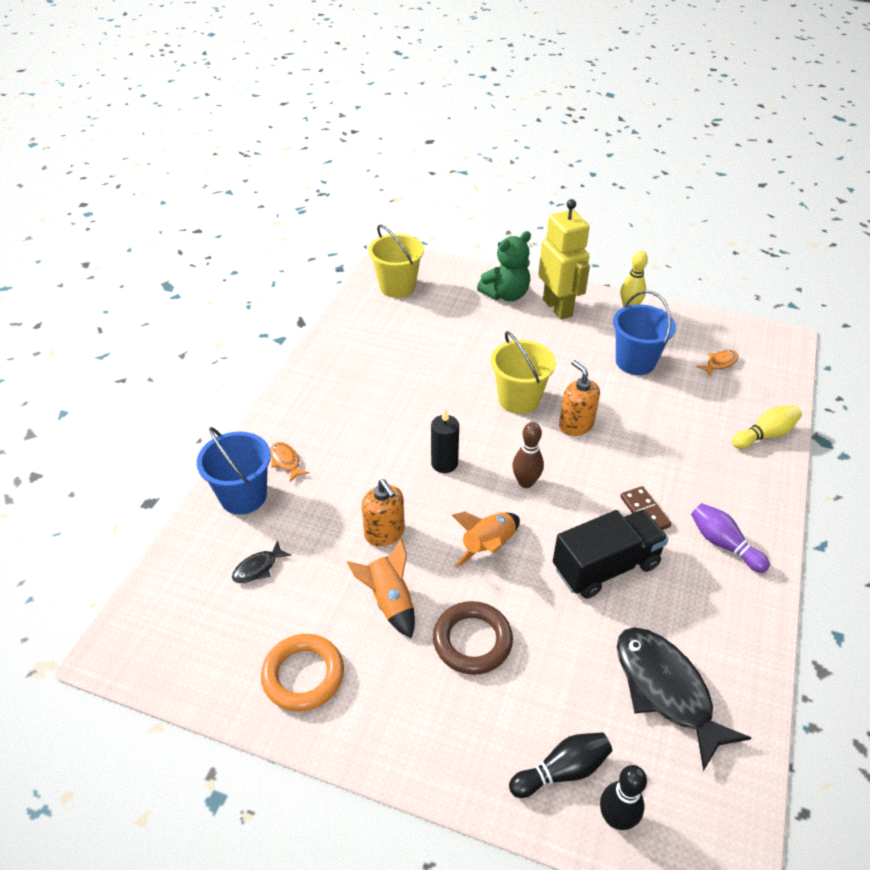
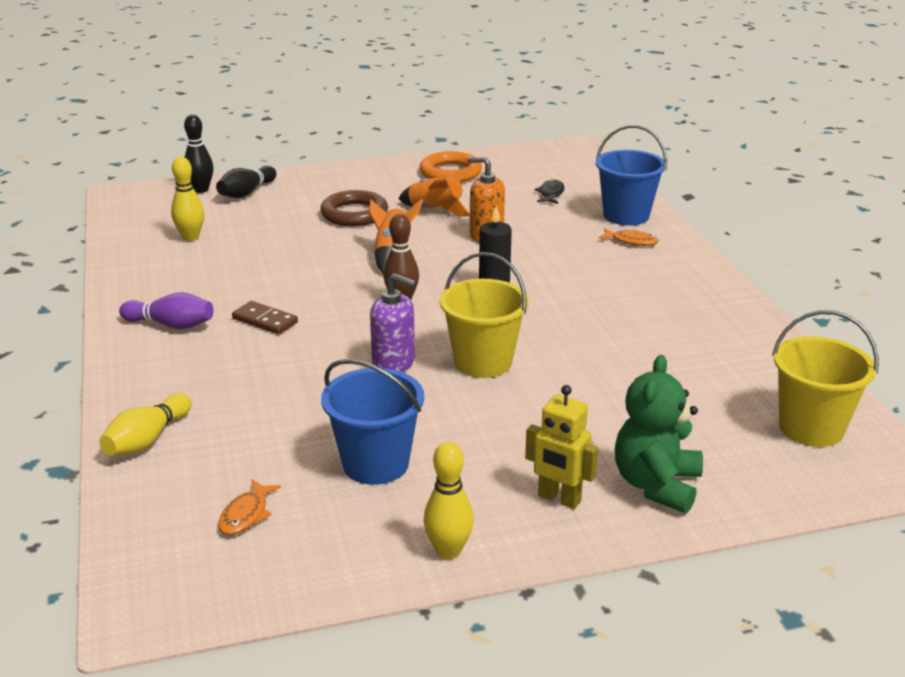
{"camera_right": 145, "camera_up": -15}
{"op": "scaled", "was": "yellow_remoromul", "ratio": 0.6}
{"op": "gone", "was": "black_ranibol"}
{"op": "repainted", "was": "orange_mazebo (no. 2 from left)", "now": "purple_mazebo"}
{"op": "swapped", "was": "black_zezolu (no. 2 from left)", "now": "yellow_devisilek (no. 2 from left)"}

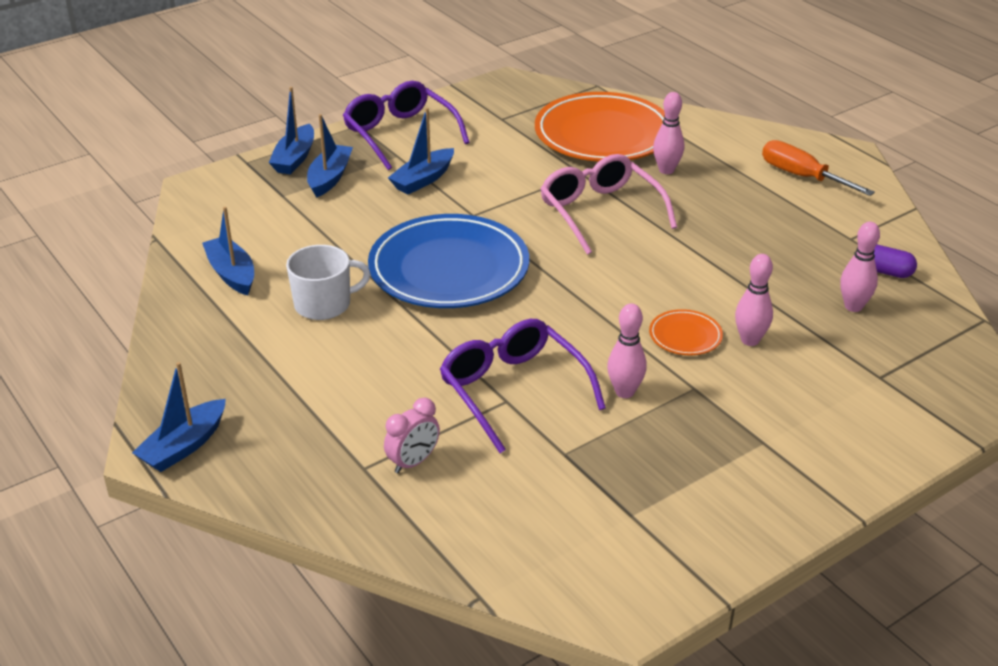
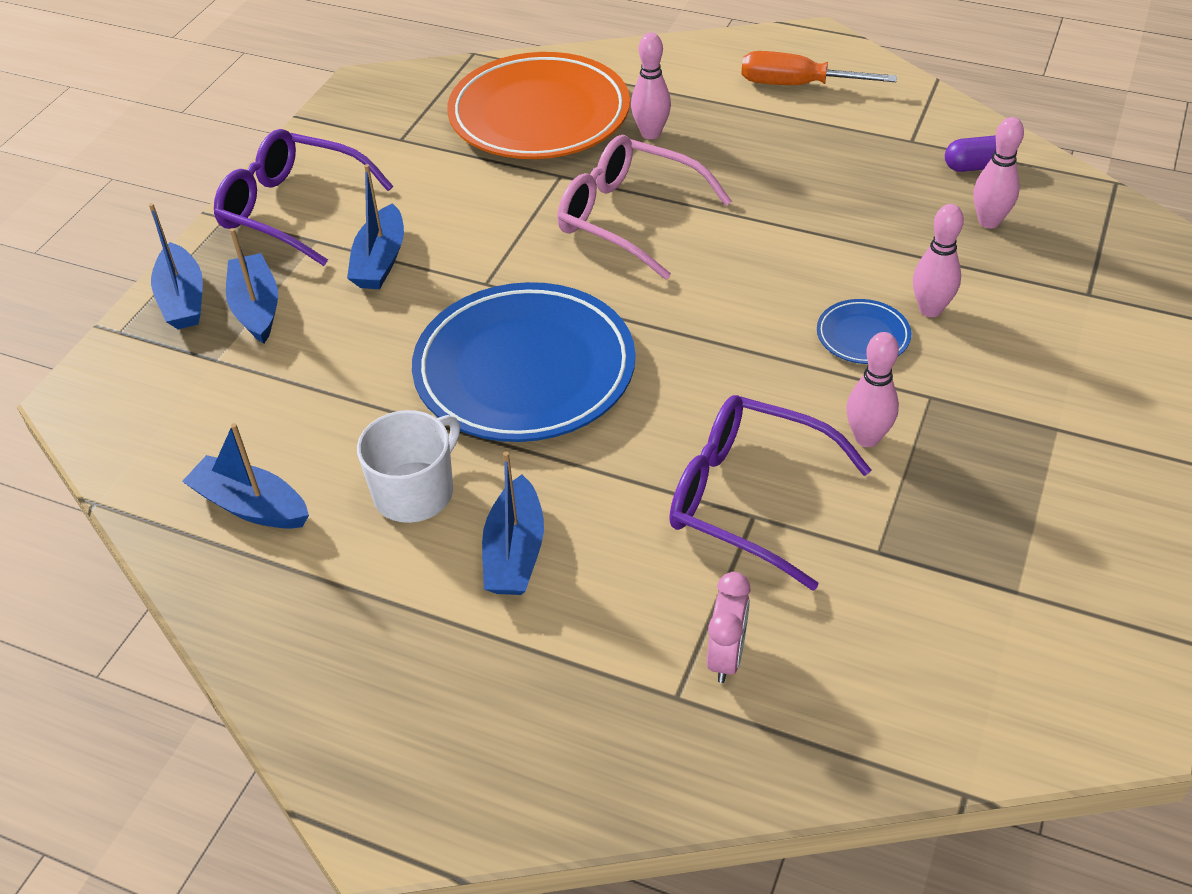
{"camera_right": -30, "camera_up": 10}
{"op": "shifted", "was": "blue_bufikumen (no. 1 from left in the first image)", "now": "blue_bufikumen (no. 5 from left)"}
{"op": "repainted", "was": "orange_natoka (no. 2 from left)", "now": "blue_natoka (no. 2 from left)"}

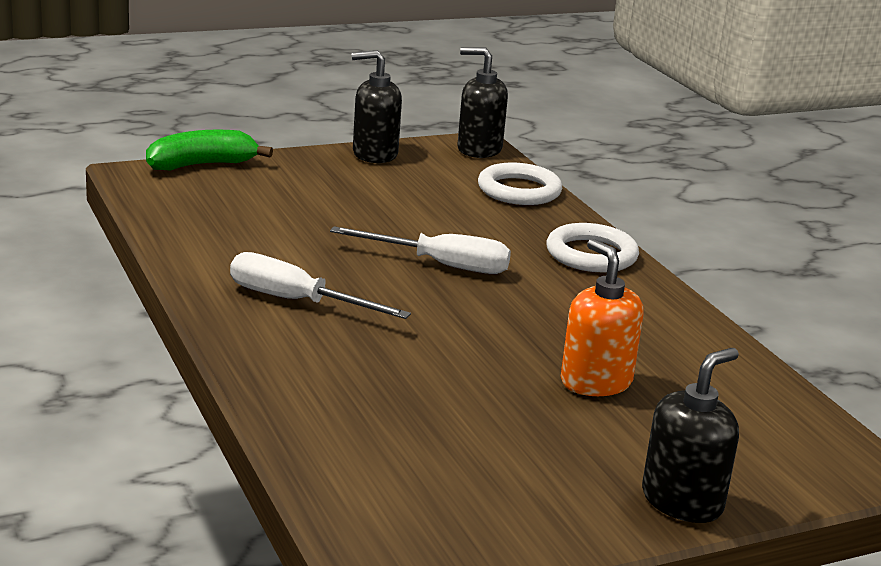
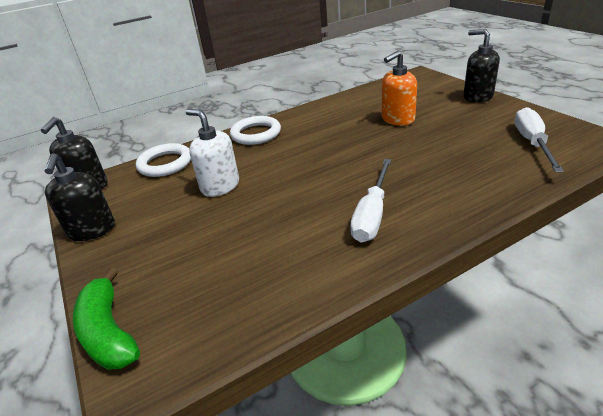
{"camera_right": -90, "camera_up": 10}
{"op": "shifted", "was": "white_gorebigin (no. 2 from left)"}
{"op": "new", "now": "white_mazebo"}

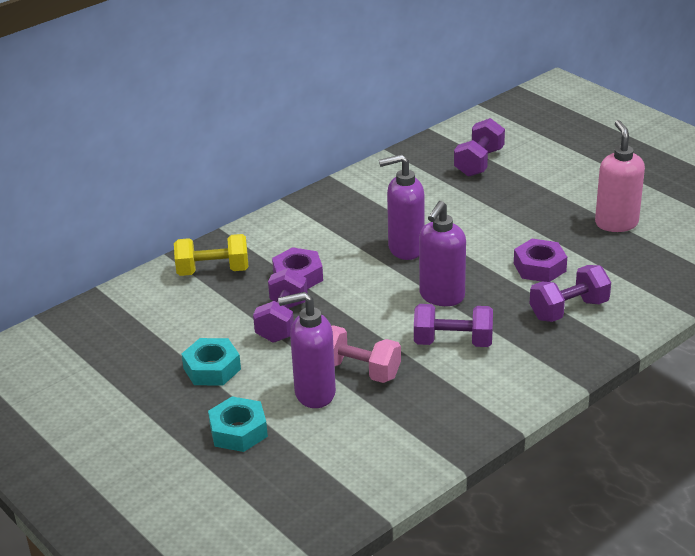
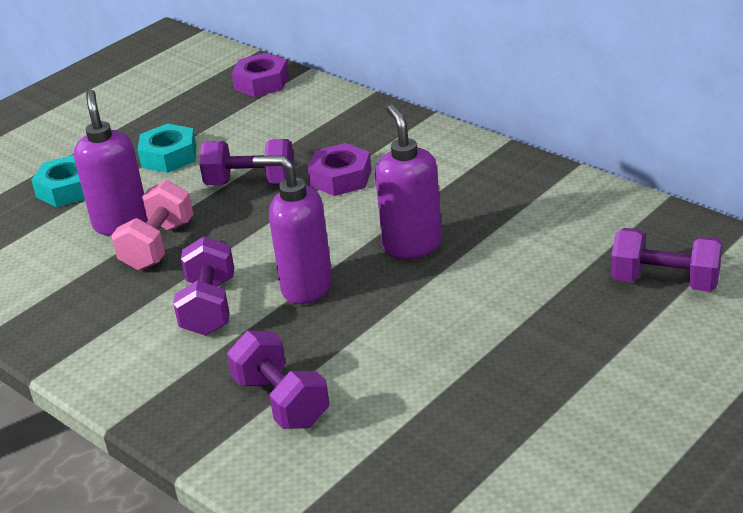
{"camera_right": 85, "camera_up": 0}
{"op": "gone", "was": "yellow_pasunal"}
{"op": "shifted", "was": "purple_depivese (no. 2 from left in the first image)", "now": "purple_depivese (no. 1 from left)"}
{"op": "gone", "was": "pink_mazebo"}

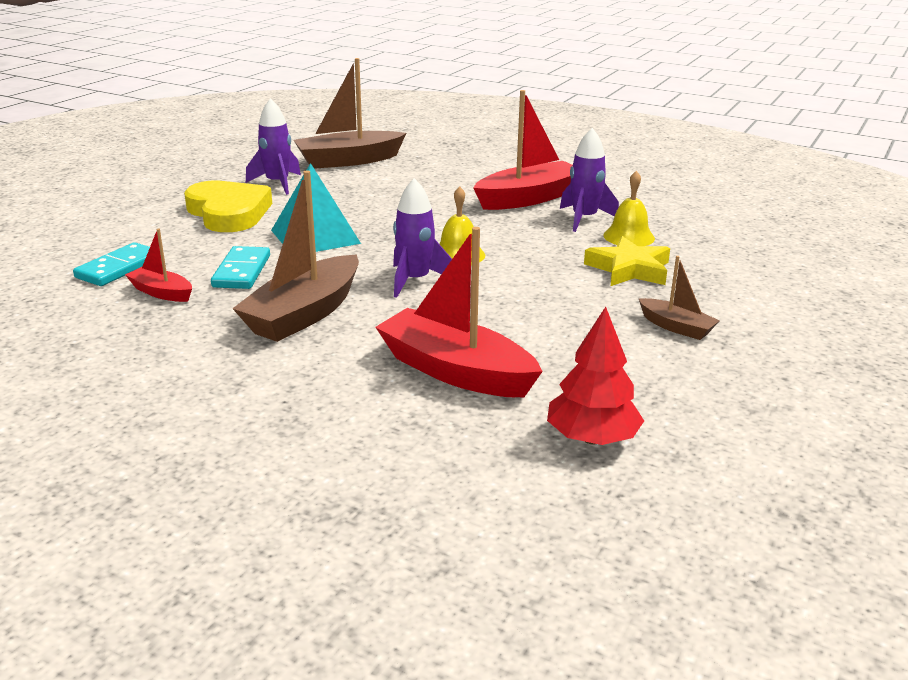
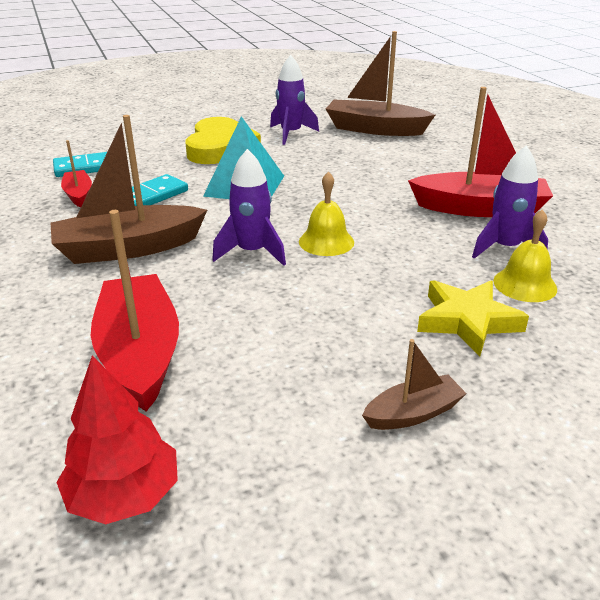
{"camera_right": 40, "camera_up": 5}
{"op": "rotated", "was": "brown_bufikumen (no. 3 from left)", "clockwise": -105}

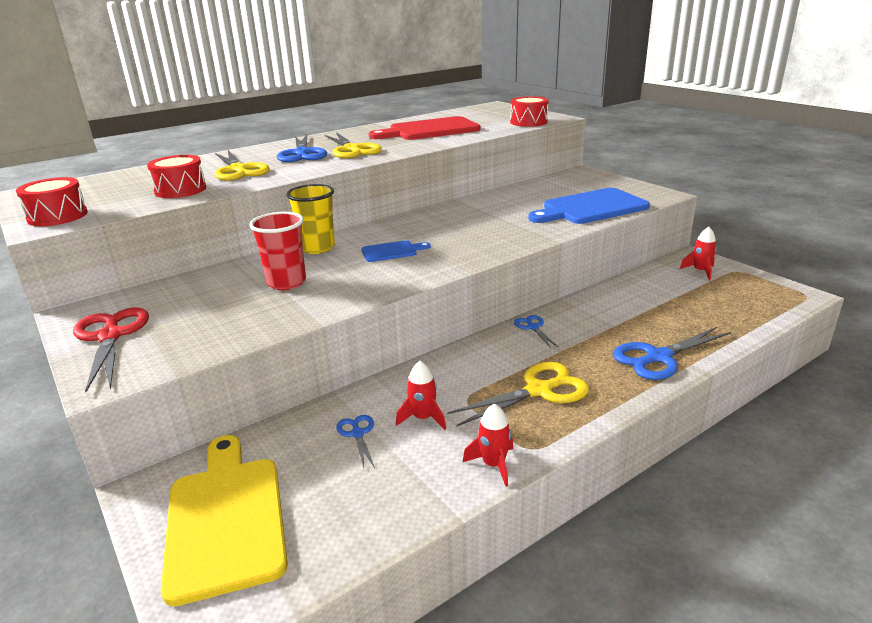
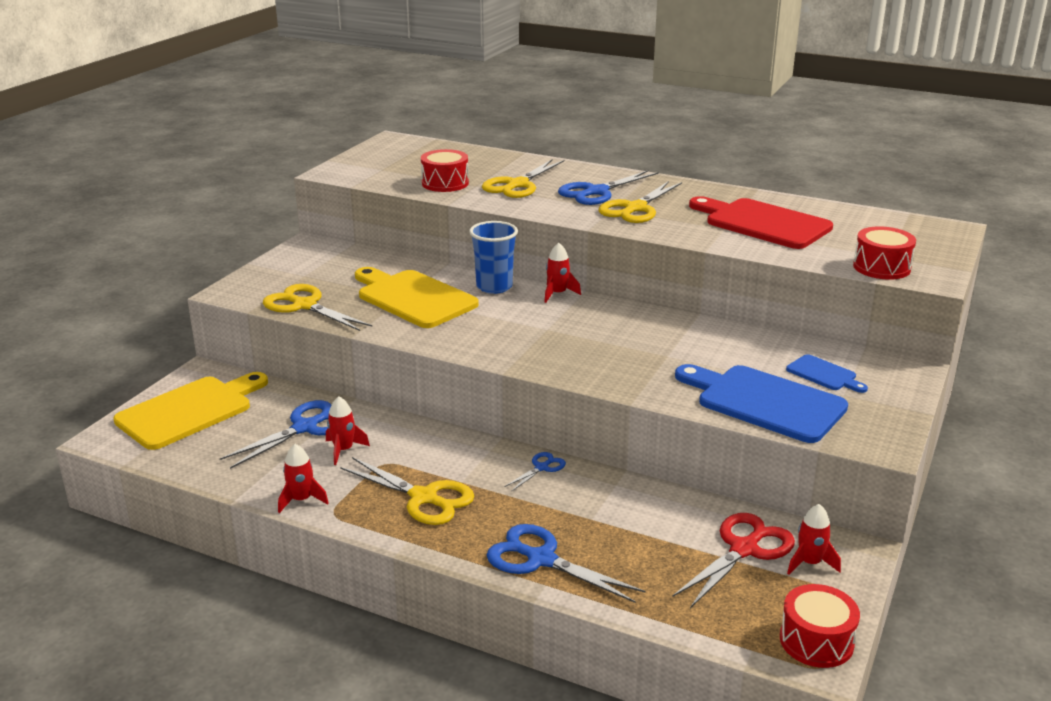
{"camera_right": 60, "camera_up": 0}
{"op": "shifted", "was": "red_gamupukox (no. 1 from left in the first image)", "now": "red_gamupukox (no. 2 from left)"}
{"op": "shifted", "was": "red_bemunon"}
{"op": "swapped", "was": "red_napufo", "now": "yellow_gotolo (no. 2 from left)"}
{"op": "repainted", "was": "yellow_napufo", "now": "blue_napufo"}
{"op": "scaled", "was": "blue_bemunon (no. 2 from left in the first image)", "ratio": 1.95}
{"op": "shifted", "was": "blue_gotolo (no. 1 from left in the first image)", "now": "blue_gotolo (no. 2 from left)"}
{"op": "new", "now": "yellow_bemunon (no. 1 from left)"}
{"op": "new", "now": "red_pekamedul (no. 3 from left)"}

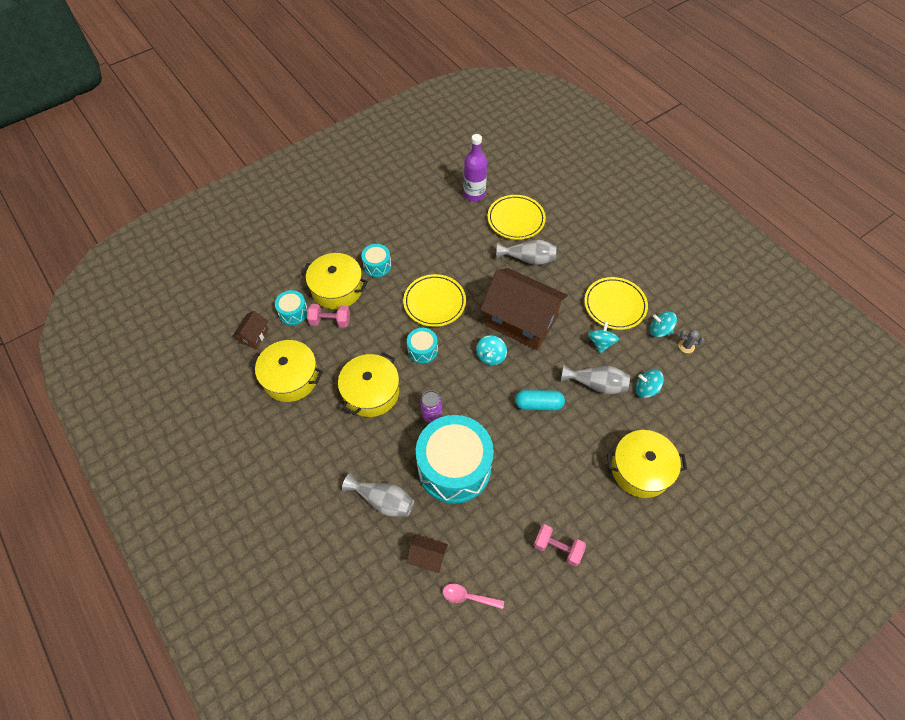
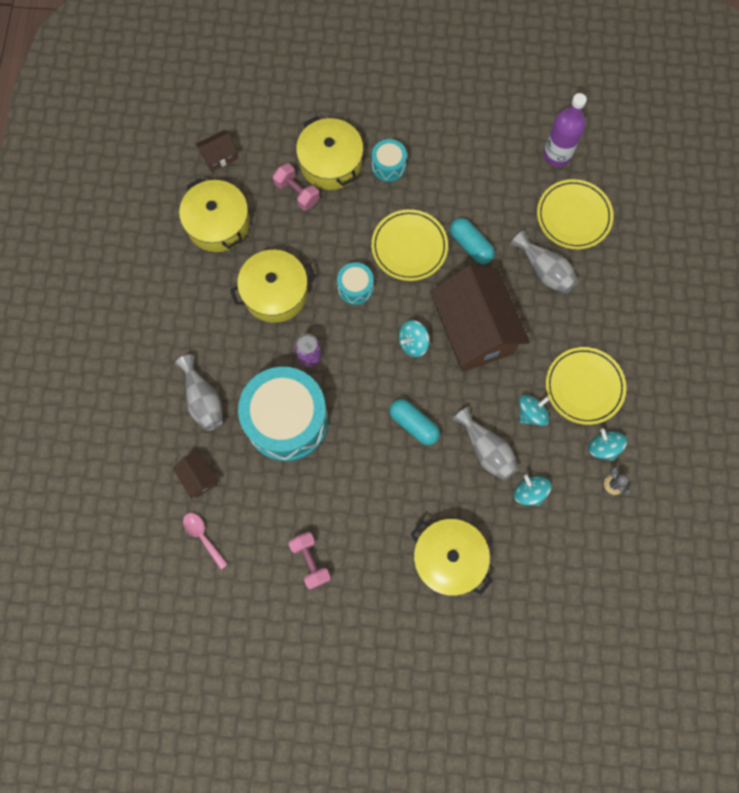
{"camera_right": 40, "camera_up": 15}
{"op": "gone", "was": "turquoise_gamupukox (no. 1 from left)"}
{"op": "new", "now": "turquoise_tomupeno (no. 2 from left)"}

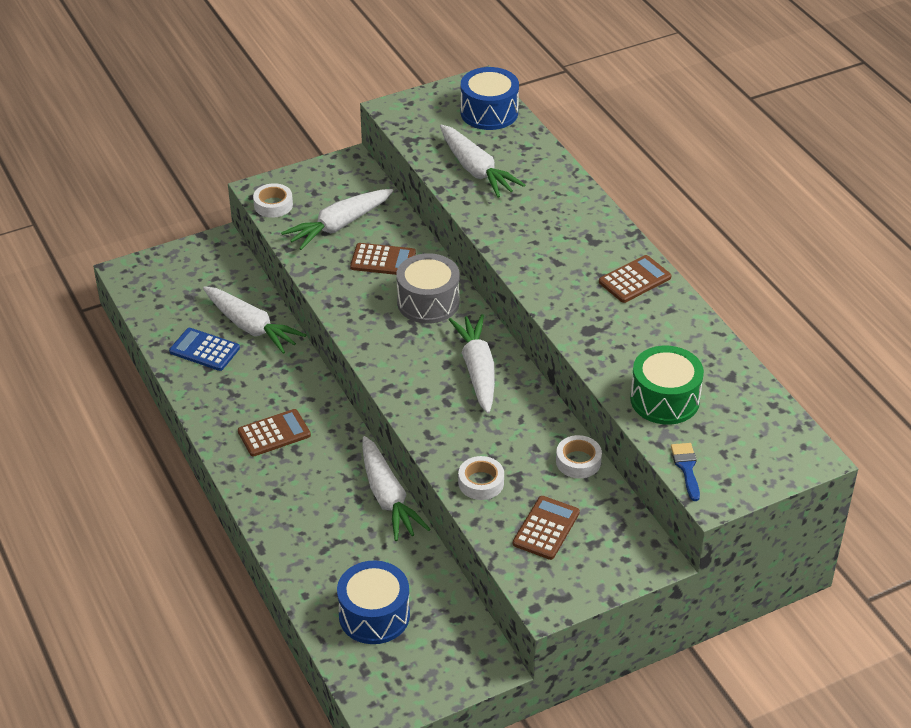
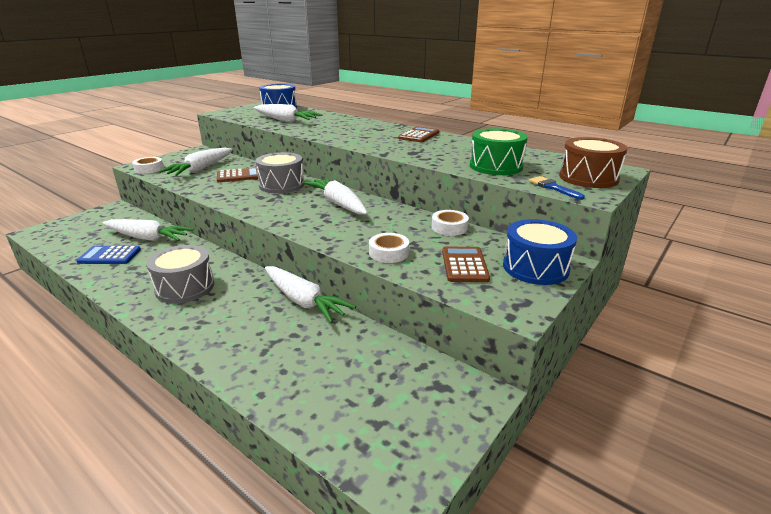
{"camera_right": -25, "camera_up": -15}
{"op": "swapped", "was": "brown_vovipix (no. 1 from left)", "now": "grey_gamupukox (no. 1 from left)"}
{"op": "shifted", "was": "blue_gamupukox (no. 1 from left in the first image)", "now": "blue_gamupukox (no. 2 from left)"}
{"op": "new", "now": "brown_gamupukox"}

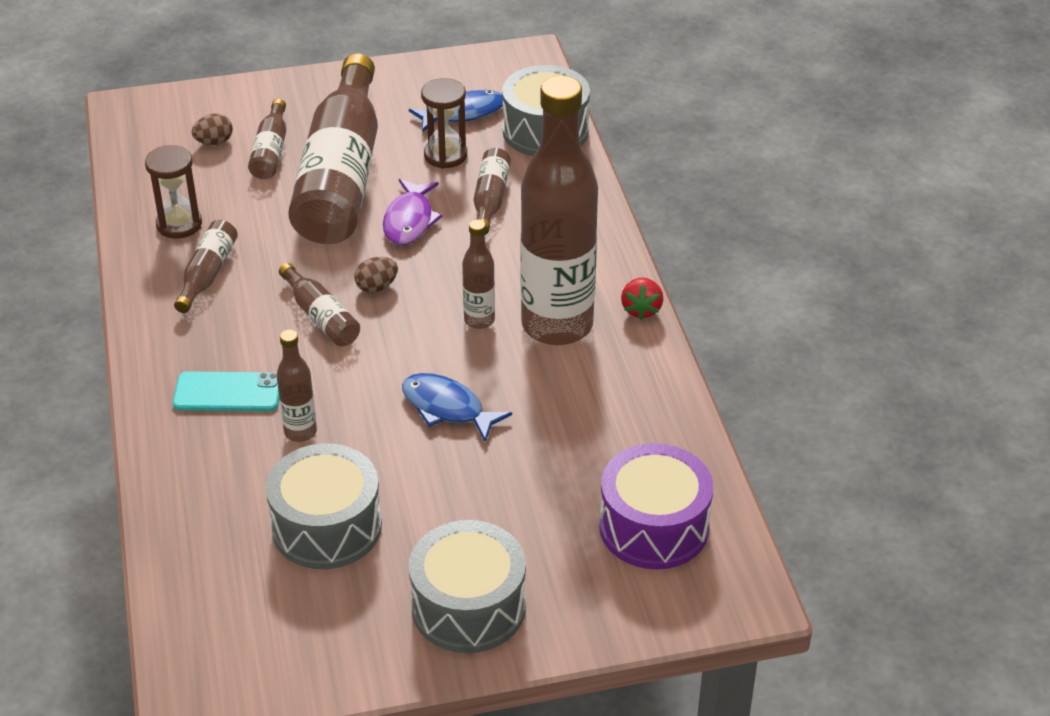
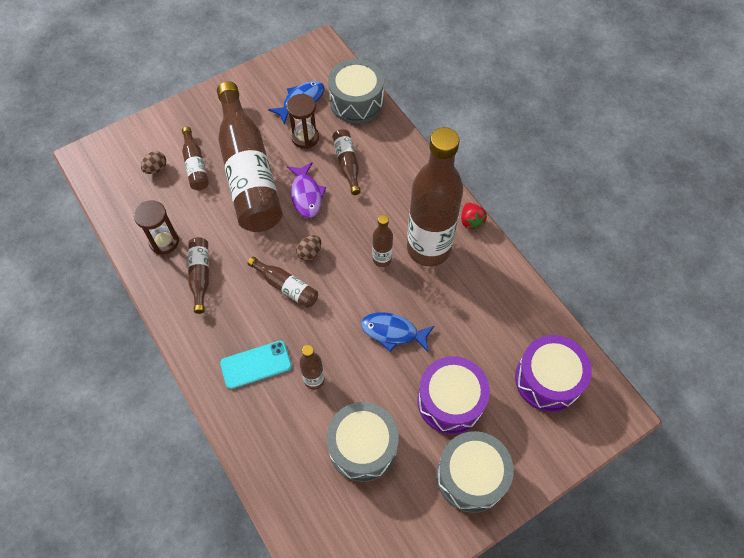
{"camera_right": -20, "camera_up": 20}
{"op": "new", "now": "purple_gamupukox (no. 1 from left)"}

